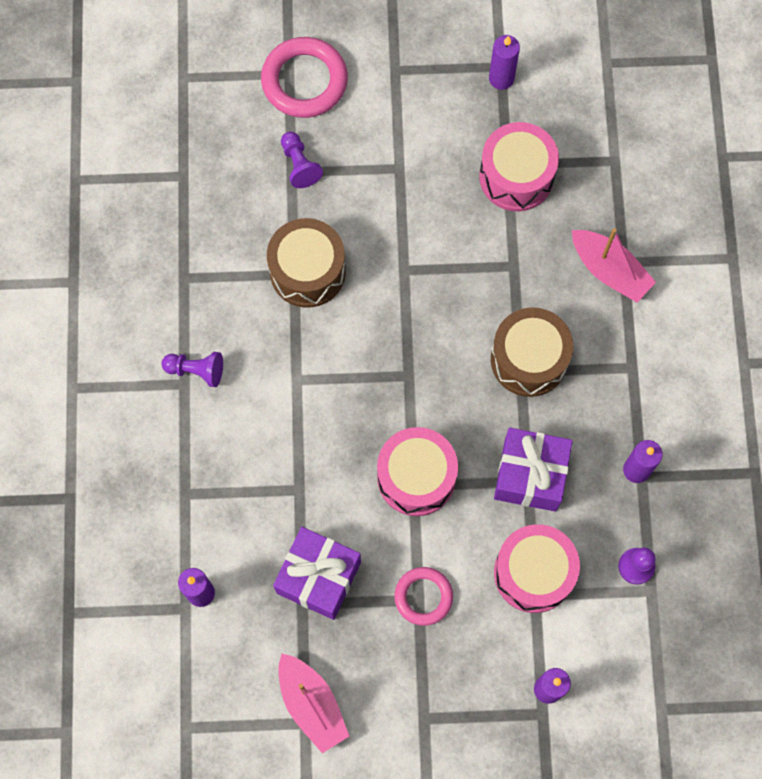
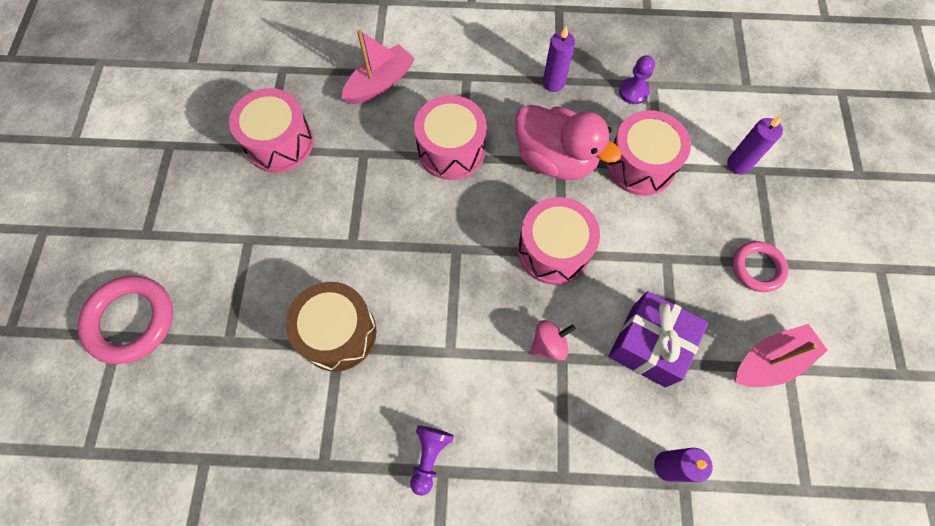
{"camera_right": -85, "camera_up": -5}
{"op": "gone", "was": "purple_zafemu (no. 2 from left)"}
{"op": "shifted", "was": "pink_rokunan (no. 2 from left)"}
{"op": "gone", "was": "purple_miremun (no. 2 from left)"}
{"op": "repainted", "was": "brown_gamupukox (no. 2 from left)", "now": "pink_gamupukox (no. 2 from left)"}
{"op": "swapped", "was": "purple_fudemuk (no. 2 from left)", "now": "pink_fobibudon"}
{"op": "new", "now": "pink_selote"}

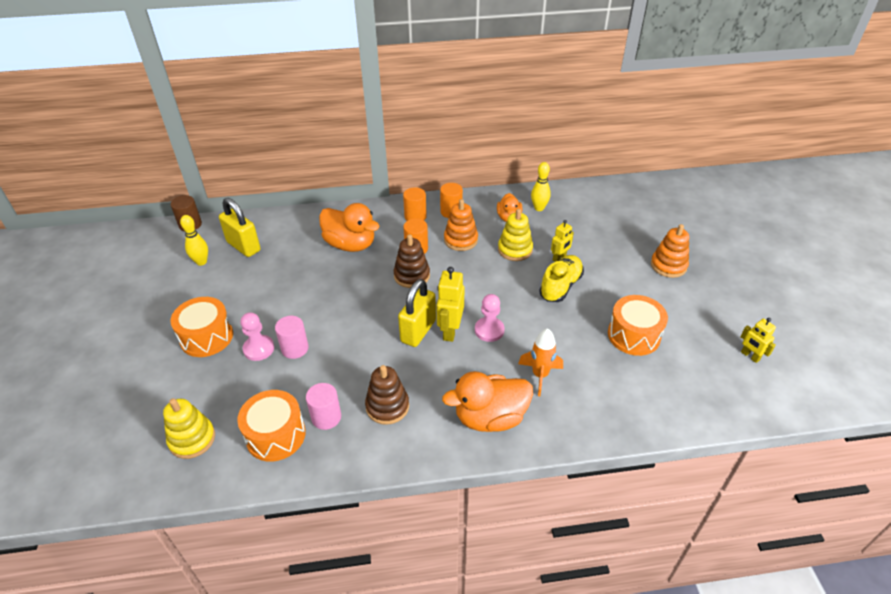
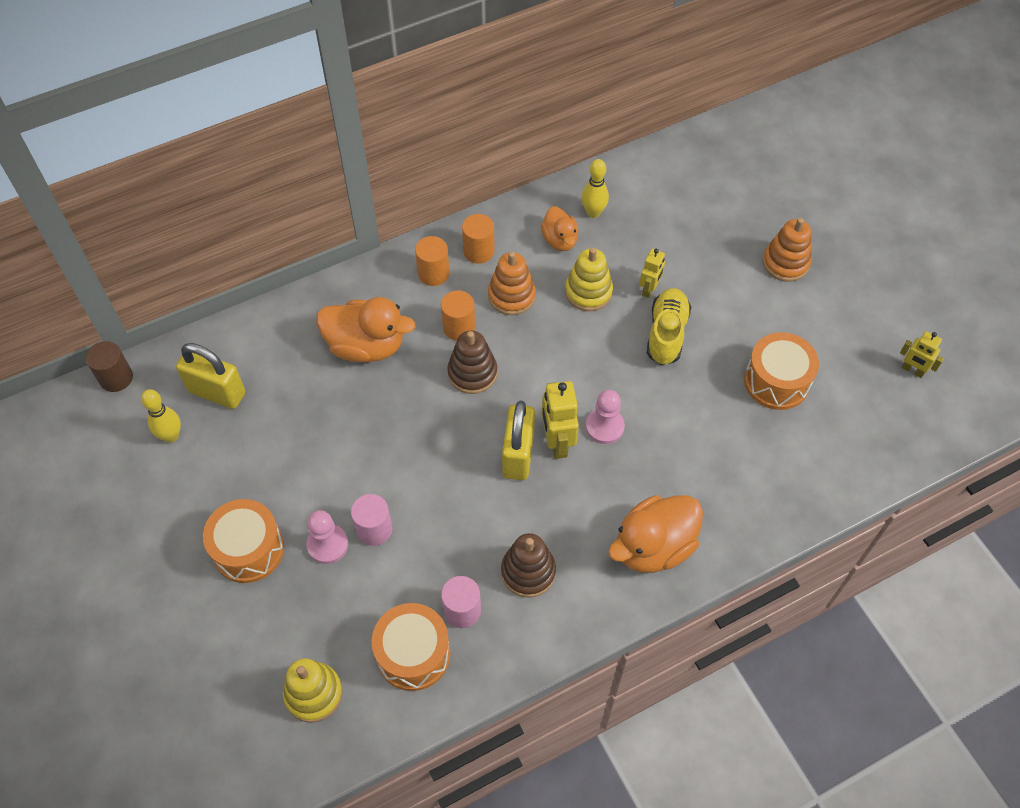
{"camera_right": -20, "camera_up": 15}
{"op": "gone", "was": "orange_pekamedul"}

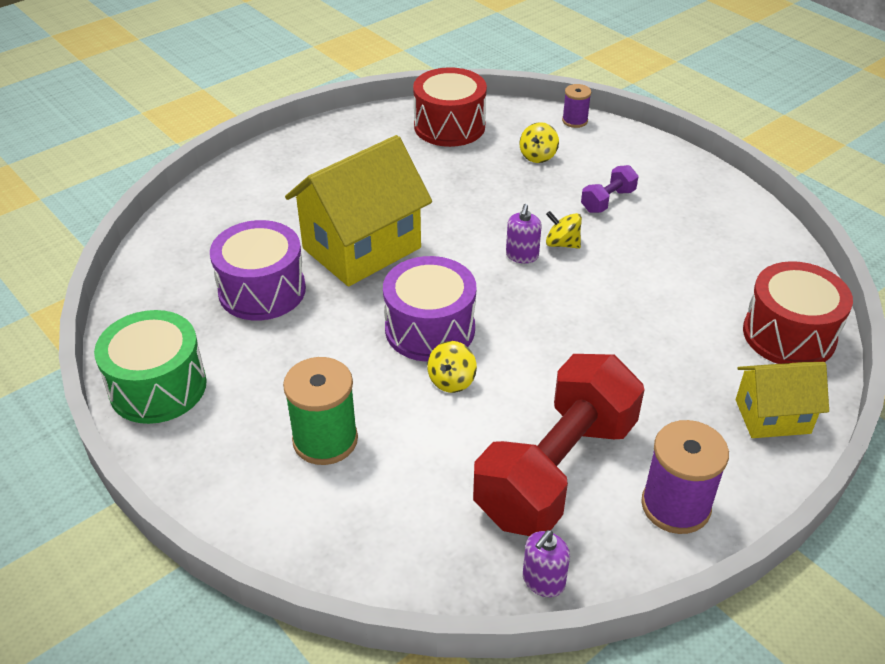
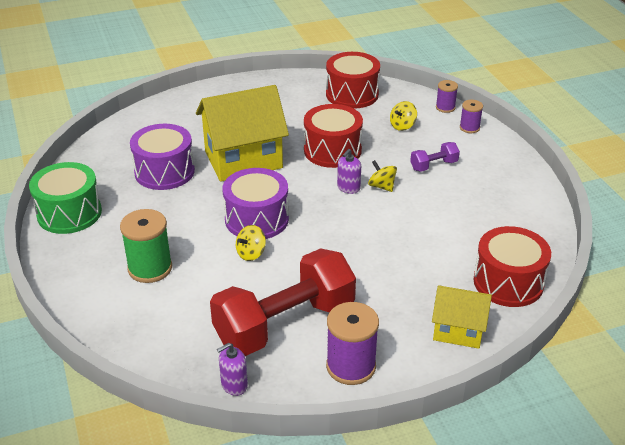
{"camera_right": 20, "camera_up": -5}
{"op": "new", "now": "red_gamupukox (no. 1 from left)"}
{"op": "new", "now": "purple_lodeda (no. 3 from left)"}

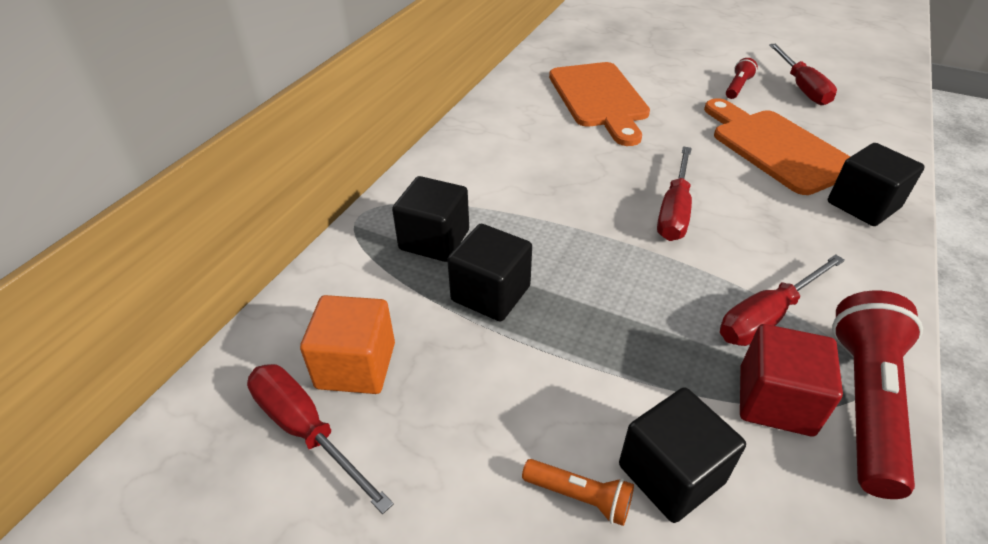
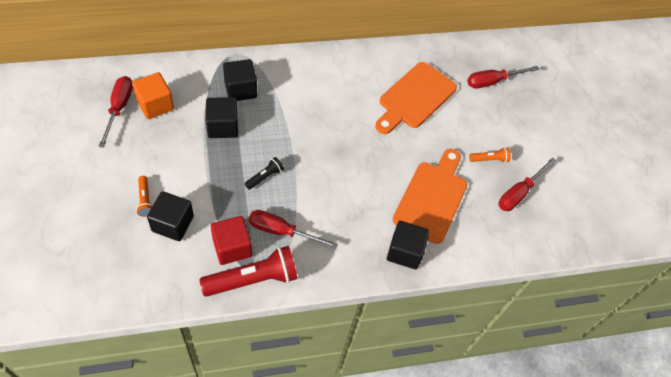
{"camera_right": 45, "camera_up": 15}
{"op": "shifted", "was": "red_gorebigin (no. 2 from left in the first image)", "now": "red_gorebigin (no. 3 from left)"}
{"op": "repainted", "was": "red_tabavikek (no. 1 from left)", "now": "orange_tabavikek (no. 2 from left)"}
{"op": "new", "now": "black_tabavikek"}

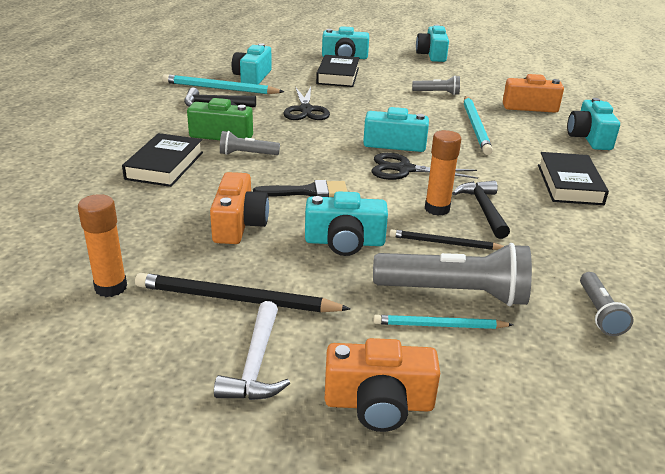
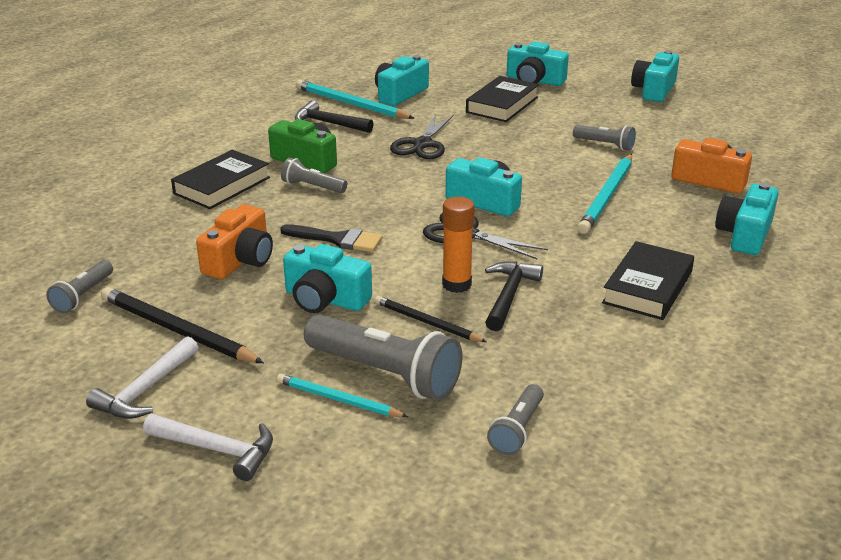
{"camera_right": 25, "camera_up": 0}
{"op": "swapped", "was": "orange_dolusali (no. 1 from left)", "now": "grey_tabavikek (no. 1 from left)"}
{"op": "swapped", "was": "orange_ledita (no. 2 from left)", "now": "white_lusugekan (no. 2 from left)"}

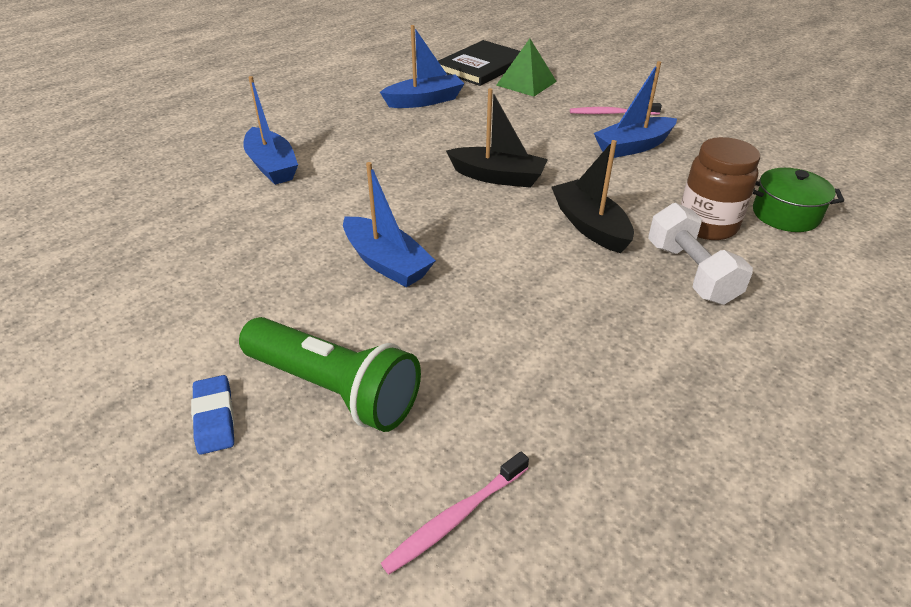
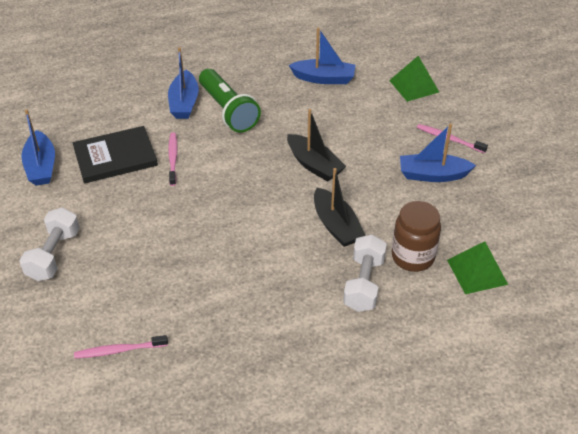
{"camera_right": 30, "camera_up": 5}
{"op": "swapped", "was": "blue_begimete", "now": "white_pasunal (no. 1 from left)"}
{"op": "shifted", "was": "green_tabavikek"}
{"op": "shifted", "was": "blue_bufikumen (no. 2 from left in the first image)", "now": "blue_bufikumen (no. 1 from left)"}
{"op": "shifted", "was": "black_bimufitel"}
{"op": "rotated", "was": "black_bufikumen (no. 2 from left)", "clockwise": 150}
{"op": "swapped", "was": "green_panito", "now": "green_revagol (no. 2 from left)"}
{"op": "new", "now": "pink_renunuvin (no. 2 from left)"}

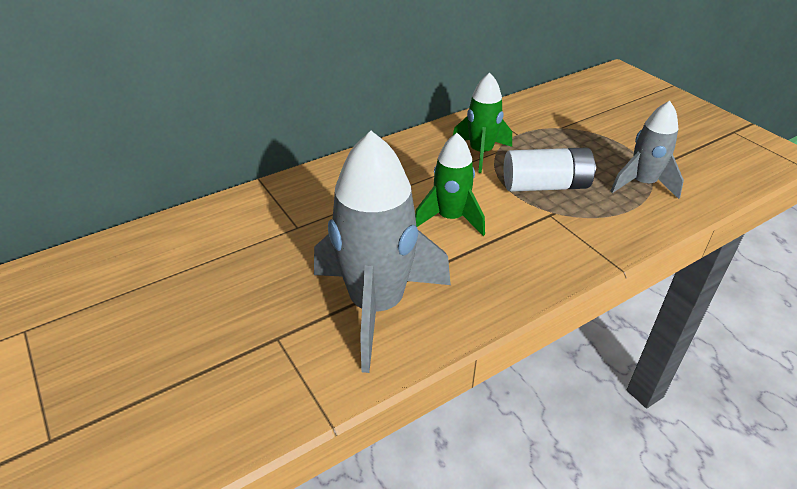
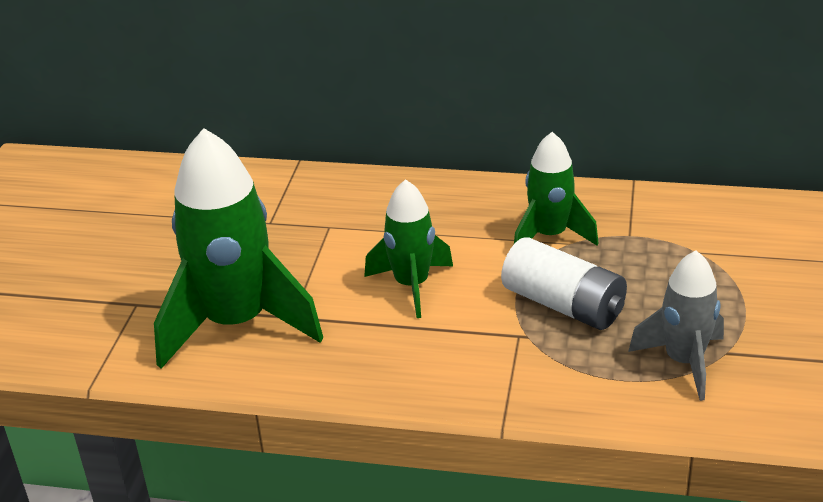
{"camera_right": 45, "camera_up": -5}
{"op": "repainted", "was": "grey_pekamedul (no. 1 from left)", "now": "green_pekamedul (no. 1 from left)"}

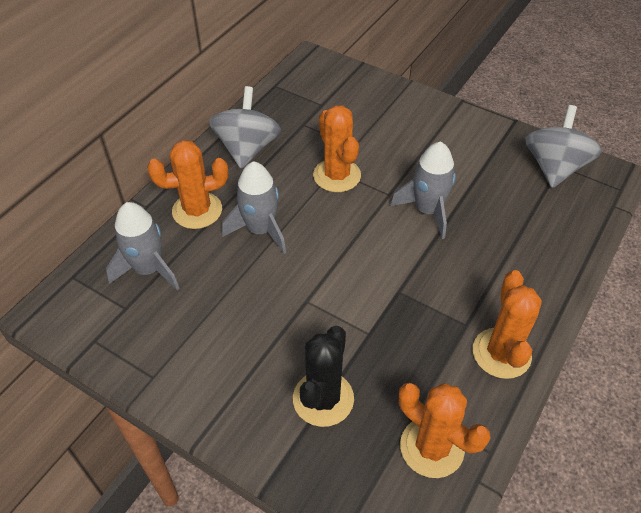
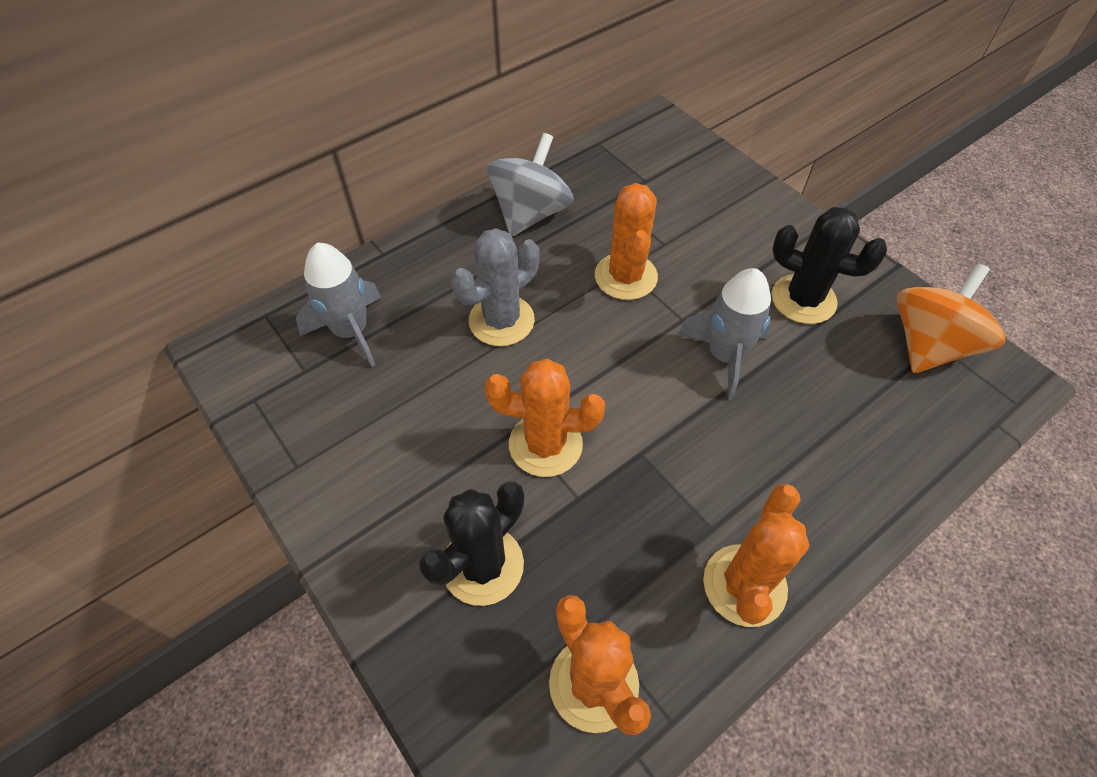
{"camera_right": 20, "camera_up": 5}
{"op": "shifted", "was": "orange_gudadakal (no. 1 from left)"}
{"op": "swapped", "was": "grey_pekamedul (no. 2 from left)", "now": "grey_gudadakal"}
{"op": "repainted", "was": "grey_selote (no. 2 from left)", "now": "orange_selote"}
{"op": "new", "now": "black_gudadakal (no. 2 from left)"}

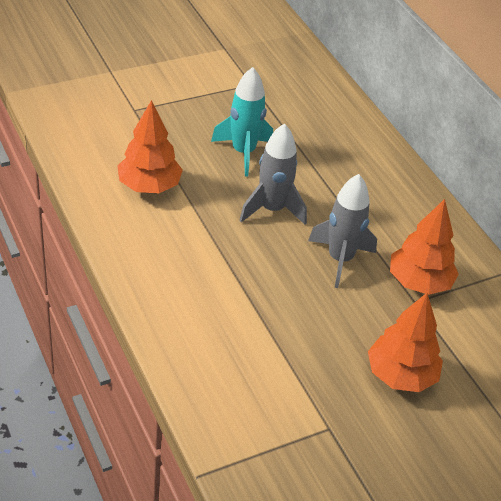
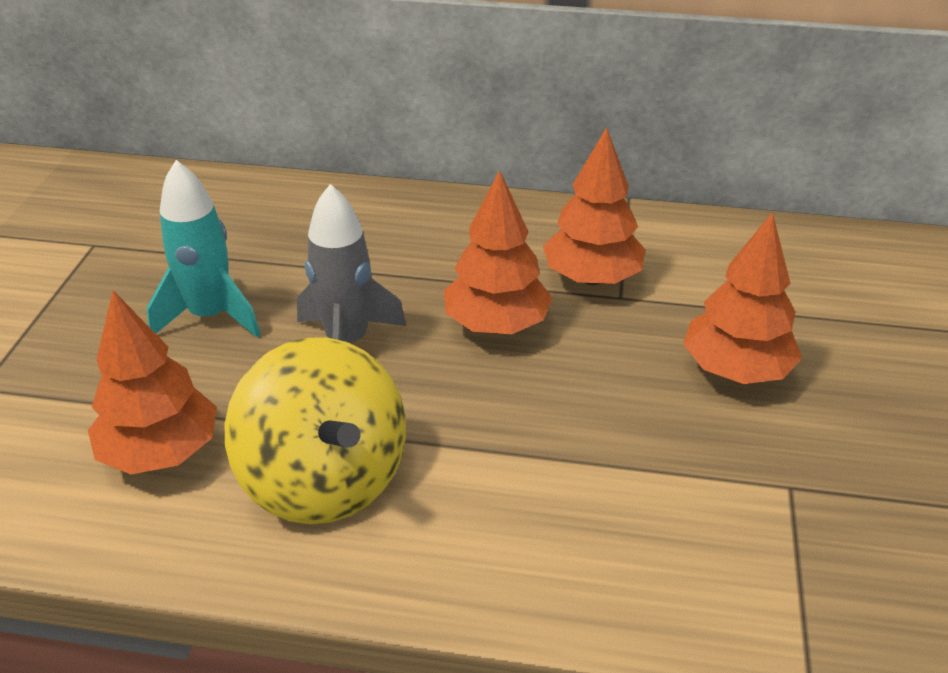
{"camera_right": -50, "camera_up": -5}
{"op": "swapped", "was": "grey_pekamedul (no. 2 from left)", "now": "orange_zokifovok (no. 2 from left)"}
{"op": "new", "now": "yellow_selote"}

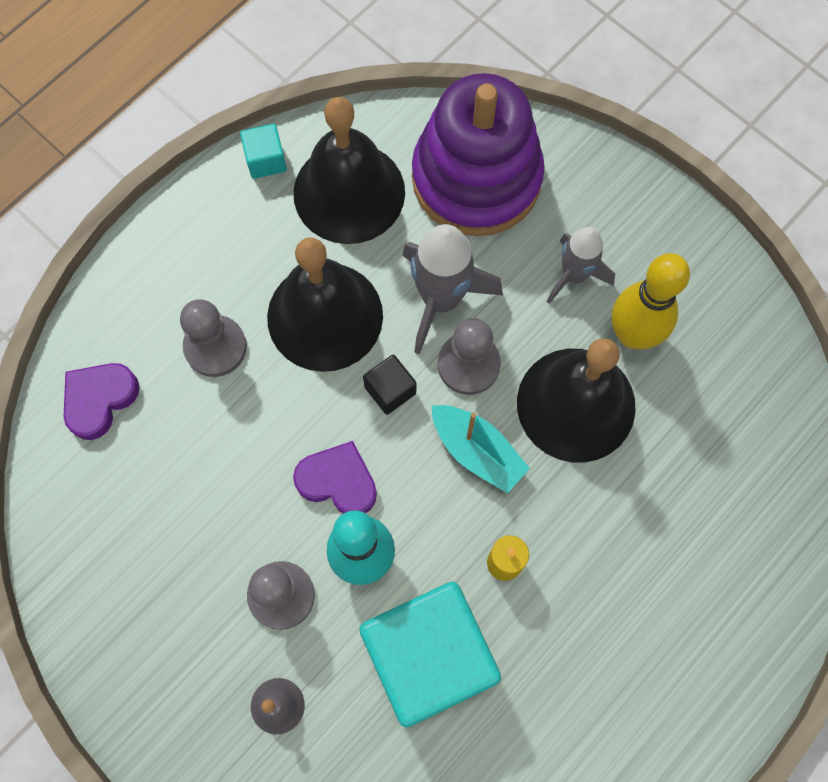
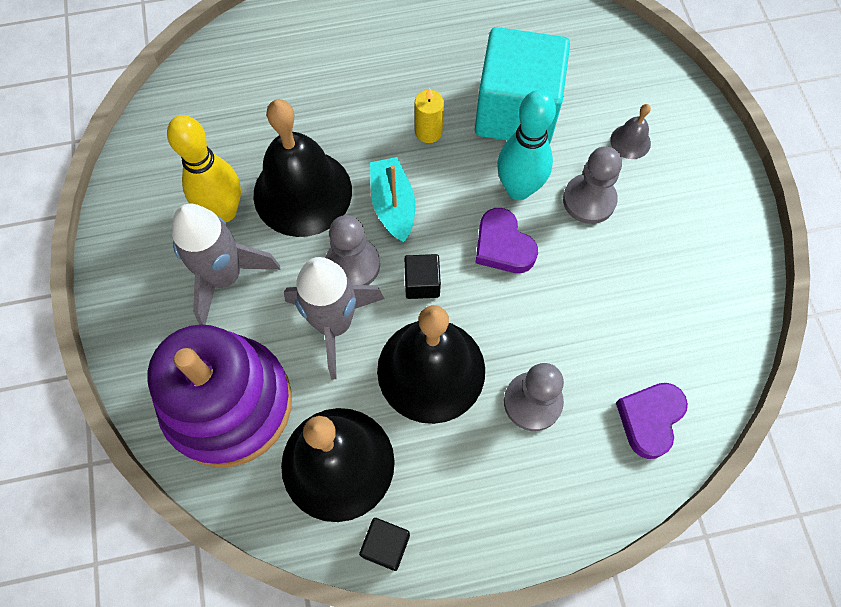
{"camera_right": -145, "camera_up": -5}
{"op": "rotated", "was": "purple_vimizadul (no. 1 from left in the first image)", "clockwise": 135}
{"op": "repainted", "was": "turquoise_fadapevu (no. 1 from left)", "now": "black_fadapevu (no. 1 from left)"}
{"op": "scaled", "was": "grey_pekamedul (no. 2 from left in the first image)", "ratio": 1.53}

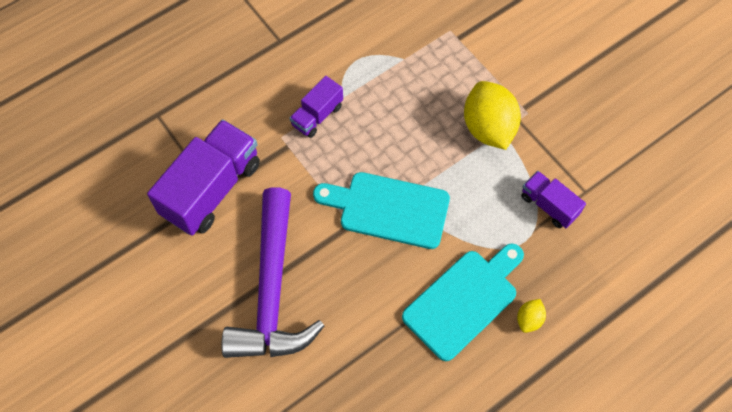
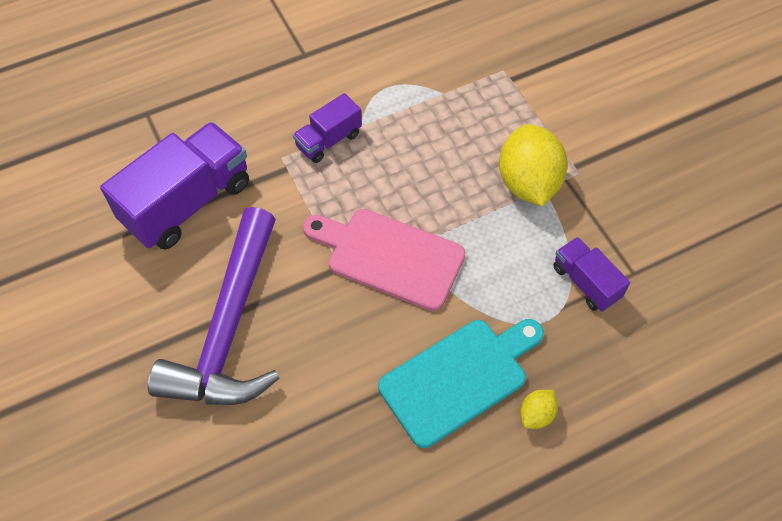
{"camera_right": 10, "camera_up": -5}
{"op": "repainted", "was": "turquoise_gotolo (no. 1 from left)", "now": "pink_gotolo"}

